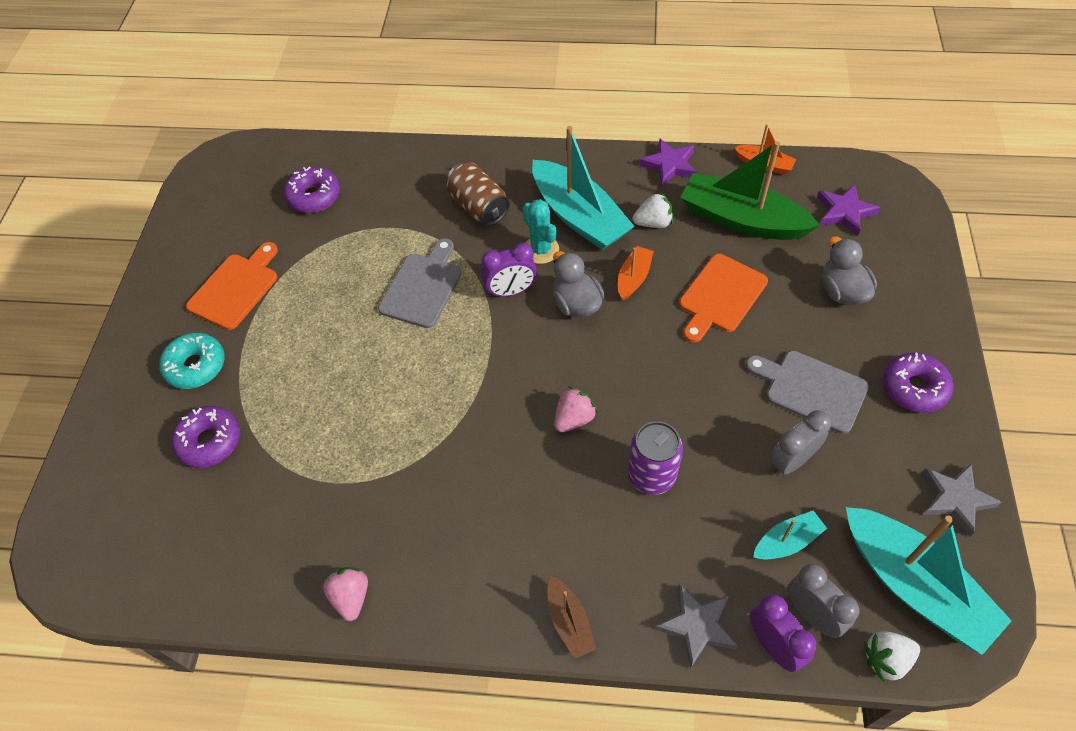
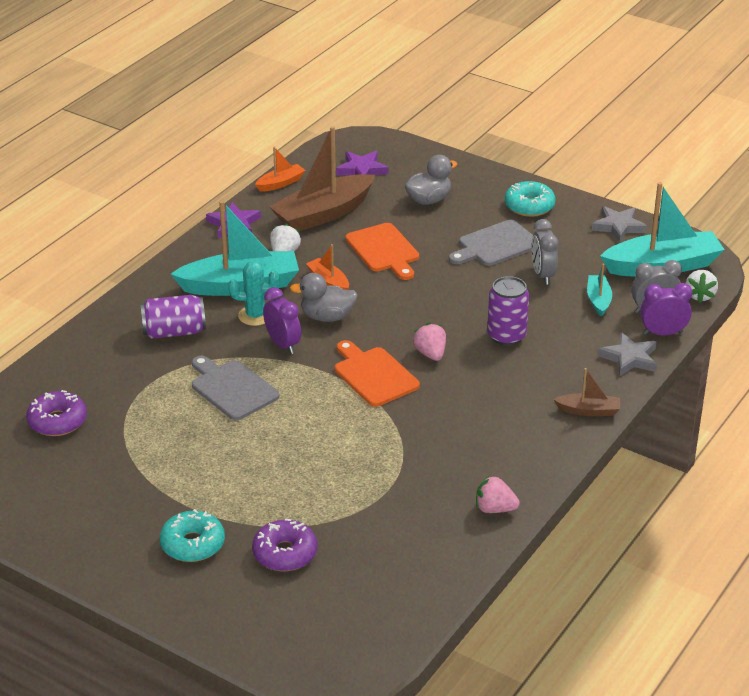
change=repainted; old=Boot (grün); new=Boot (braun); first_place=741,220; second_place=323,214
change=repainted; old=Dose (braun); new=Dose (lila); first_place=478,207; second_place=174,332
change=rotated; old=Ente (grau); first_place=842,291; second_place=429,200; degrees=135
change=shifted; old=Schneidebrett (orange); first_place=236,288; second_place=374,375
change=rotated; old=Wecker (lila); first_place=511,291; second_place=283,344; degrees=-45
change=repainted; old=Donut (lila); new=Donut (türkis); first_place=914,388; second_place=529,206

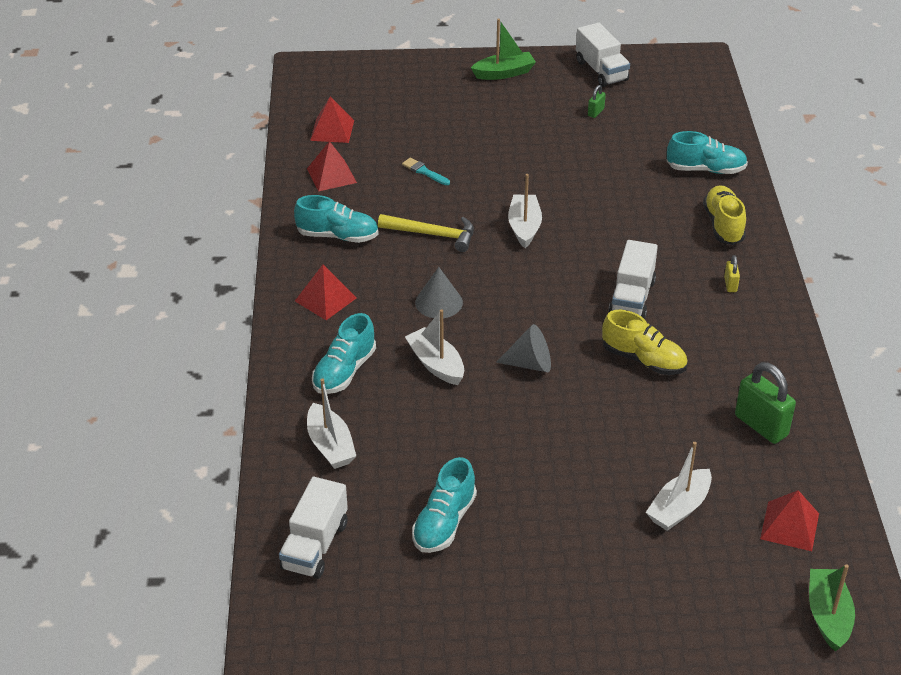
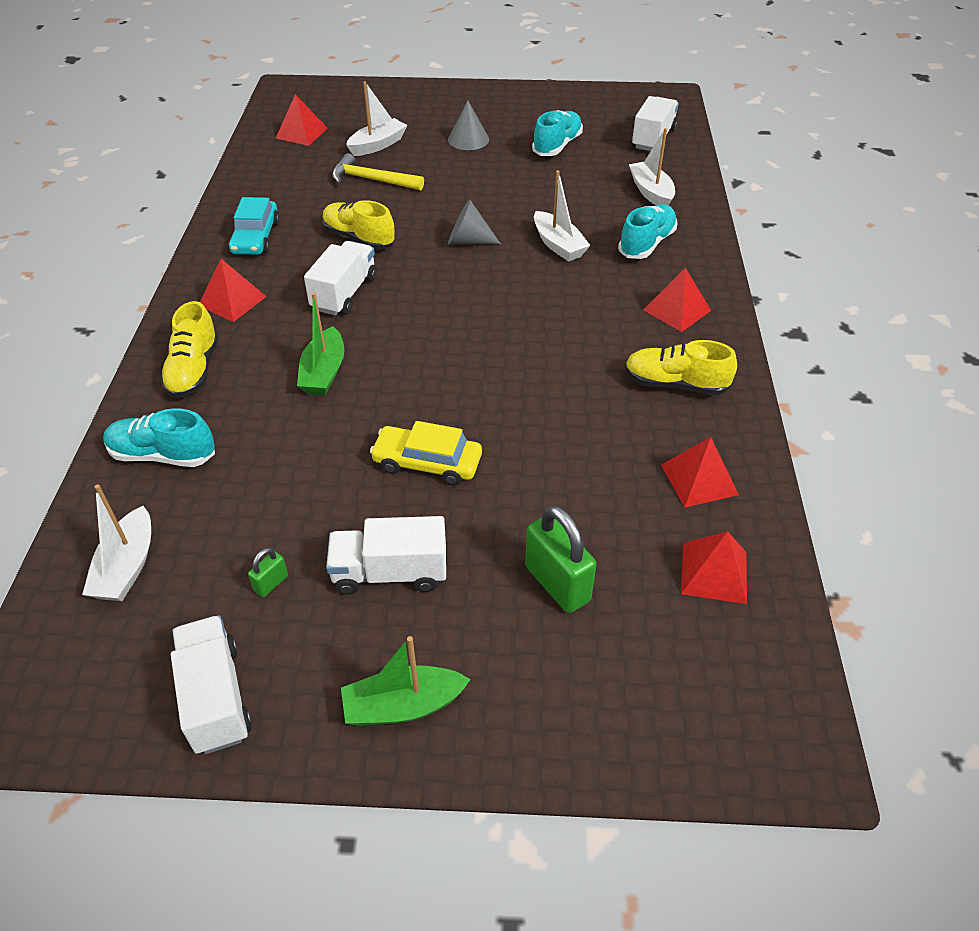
change=gone; old=Pinsel (türkis); first_place=424,172
change=shifted; old=Boot (weiß); first_place=524,227; second_place=127,567
change=repainted; old=Schuh (türkis); new=Schuh (gelb); first_place=337,236; second_place=675,384
change=shifted; old=Hammer (gelb); first_place=433,235; second_place=372,180
change=swapped; old=Vorhängeschloss (gelb); new=Pyramide (rot); first_place=730,285; second_place=232,301
change=shifted; old=Kegel (grau); first_place=439,302; second_place=468,139
change=shifted; old=Vorhängeschloss (grün); first_place=761,425; second_place=557,584
change=shifted; old=Boot (grün); first_place=828,616; second_place=324,372
change=new; new=Auto (türkis); second_place=256,237
change=new; new=Auto (gelb); second_place=427,463
change=new; new=Lastwagen (weiß); second_place=390,573

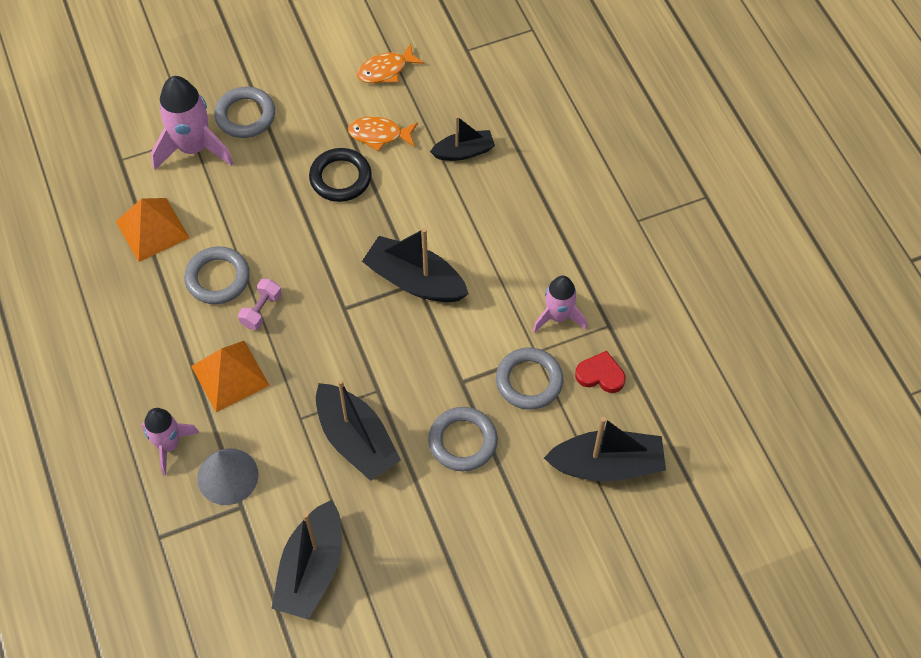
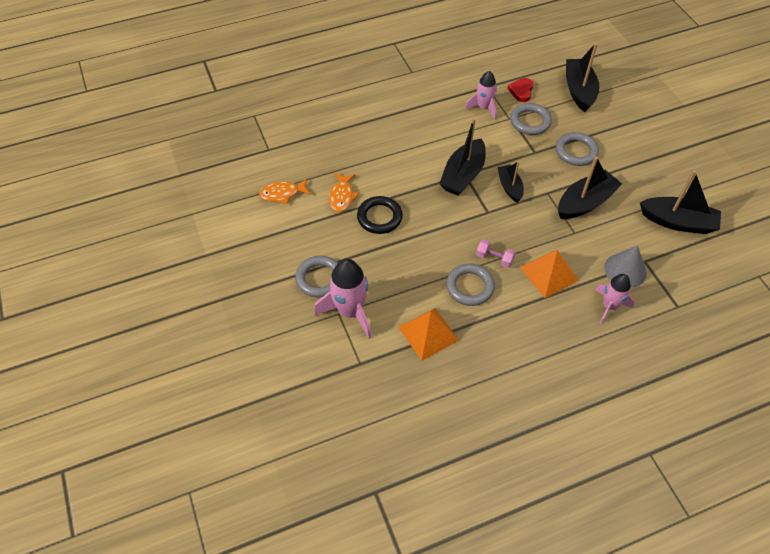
change=rotated; old=Fisch (orange); first_place=386,70; second_place=282,194; degrees=105
change=shifted; old=Boot (schwarz); first_place=464,152; second_place=509,187

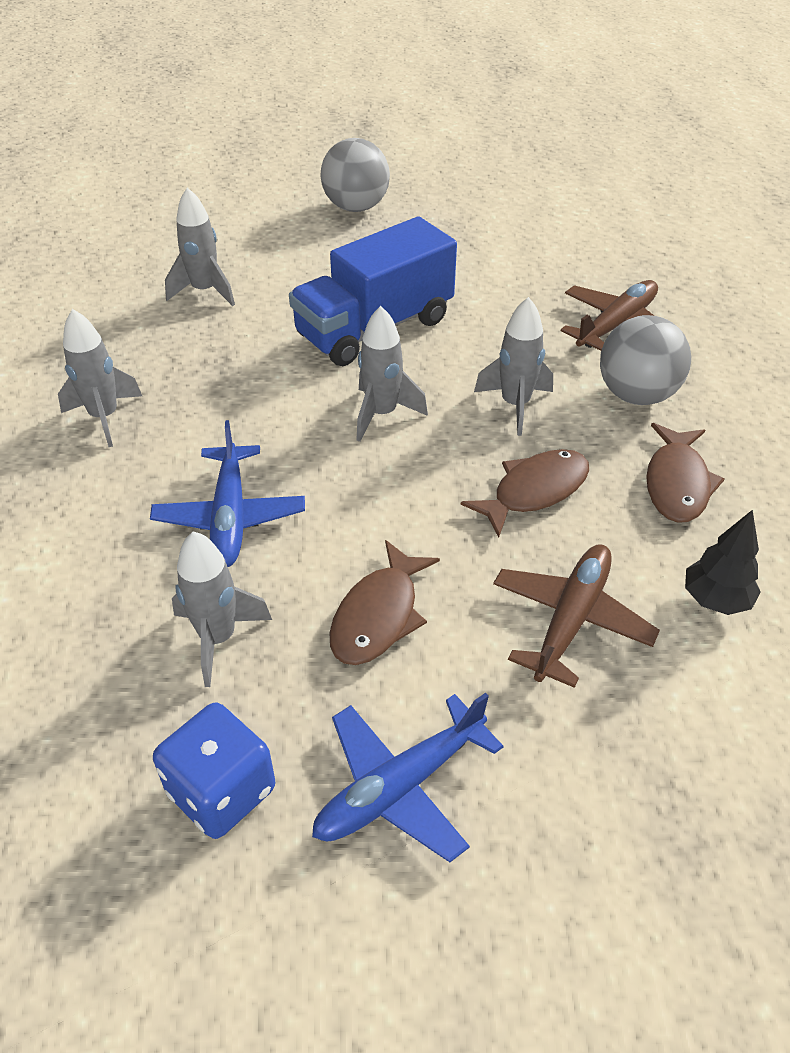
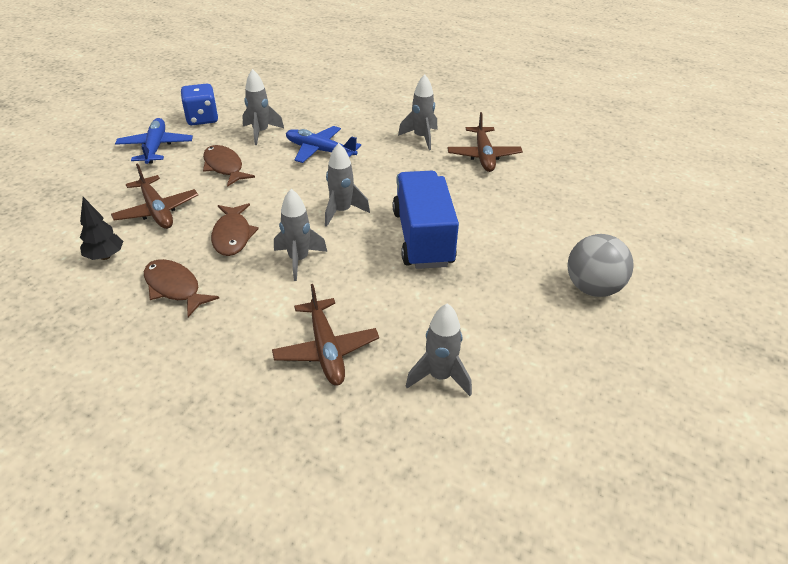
change=shifted; old=Rakete (grau); first_place=205,291; second_place=440,376
change=gone; old=Ball (grau); first_place=636,395
change=new; new=Flugzeug (braun); second_place=483,155

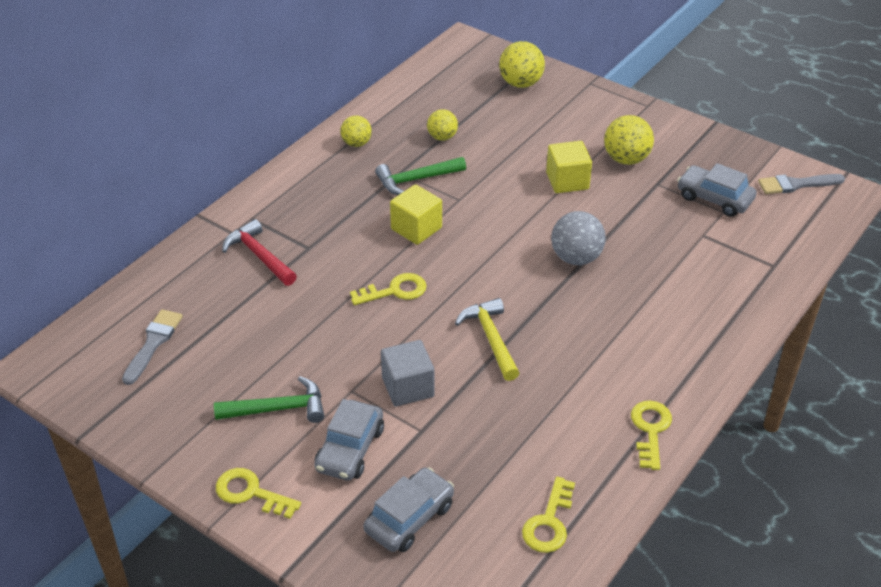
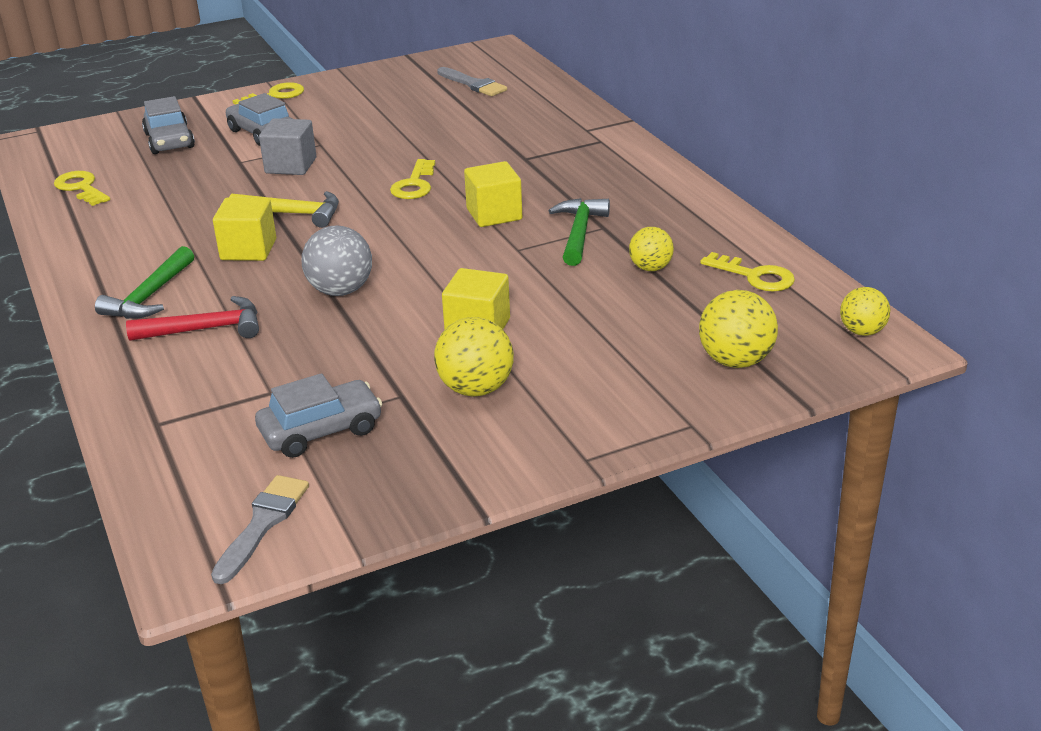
change=shifted; old=Ball (gelb); first_place=356,143; second_place=862,331
change=shifted; old=Hammer (rot); first_place=259,256; second_place=205,329
change=shifted; old=Hammer (grün); first_place=277,409; second_place=150,296
change=shifted; old=Schlüssel (gelb); first_place=650,430; second_place=755,276
change=new; new=Kubus (gelb); second_place=248,249

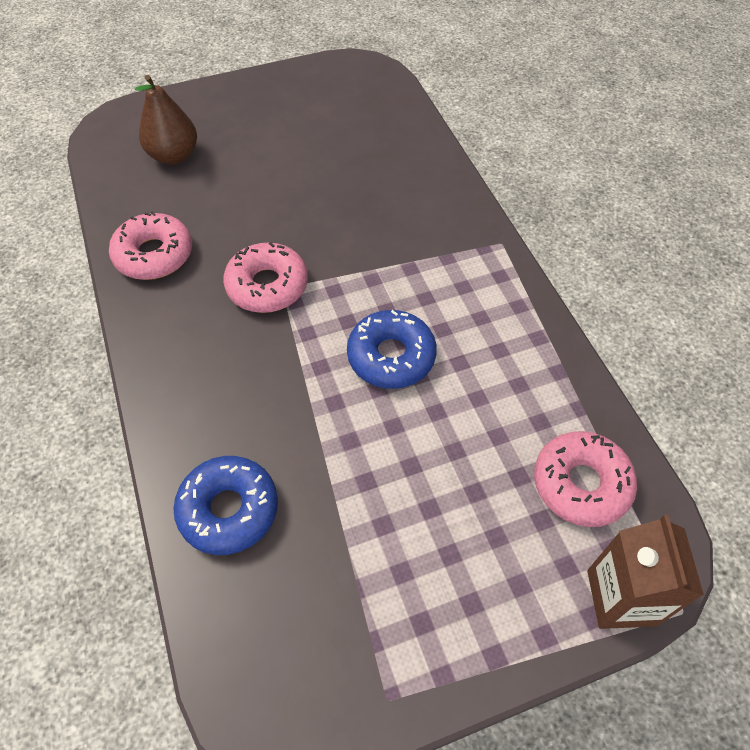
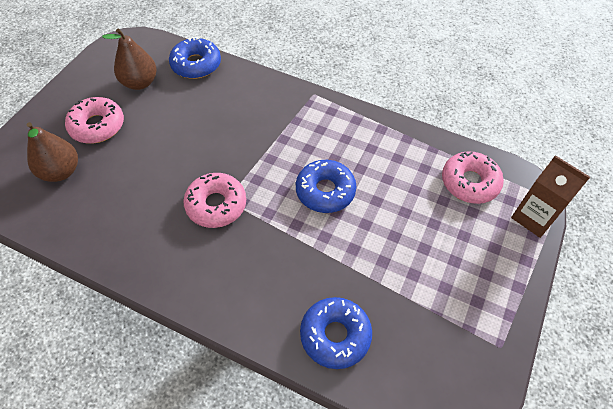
change=shifted; old=Donut (rosa); first_place=154,255; second_place=97,126
change=new; new=Birne (braun); second_place=140,83
change=new; new=Donut (blau); second_place=196,64

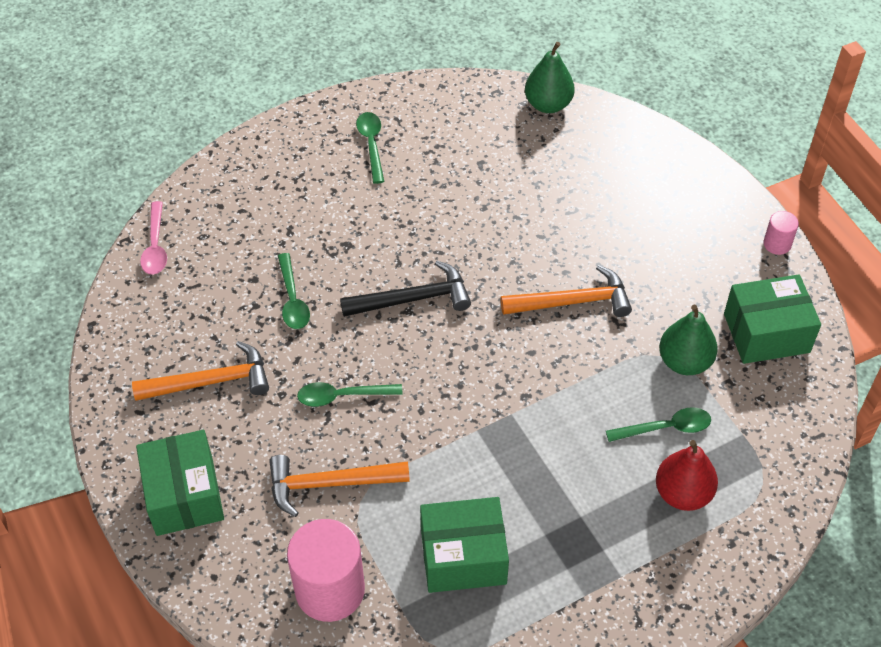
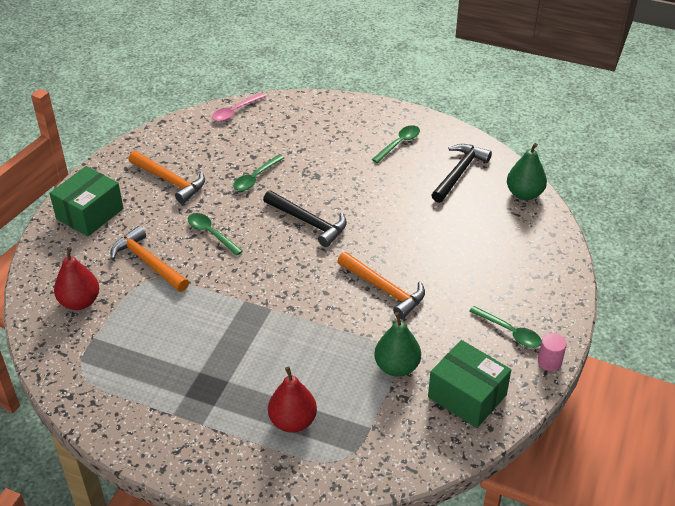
change=shifted; old=Löffel (grün); first_place=666,428; second_place=510,332
change=gone; old=Schachtel (grün); first_place=463,557
change=swapped; old=Vollzylinder (rosa); new=Birne (rot); first_place=330,590; second_place=80,302
change=new; new=Hammer (schwarz); second_place=459,173

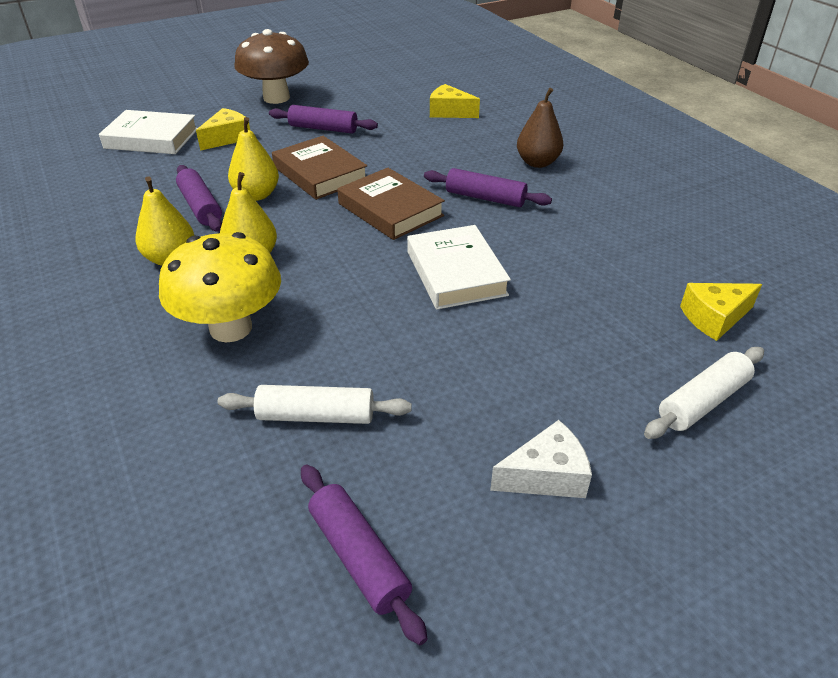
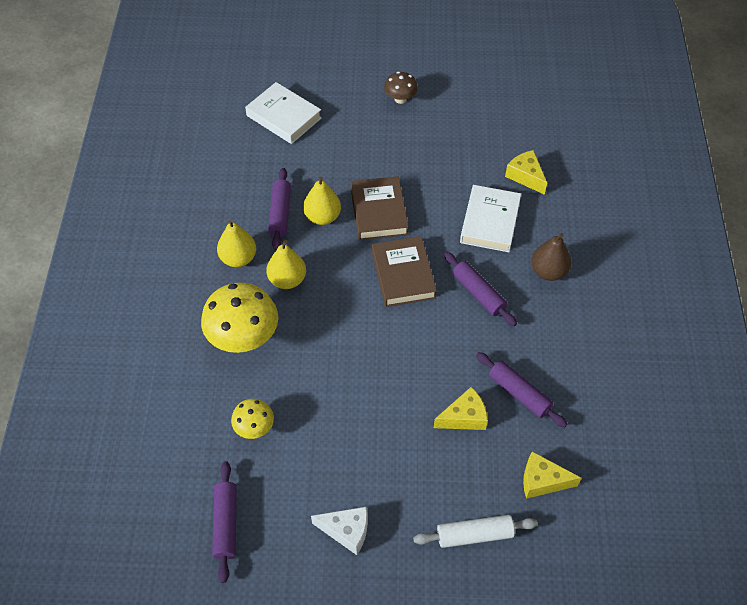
change=scaled; old=Pilz (braun); first_place=276,98; second_place=400,99; factor=0.53
change=shifted; old=Nudelholz (lila); first_place=323,128; second_place=519,393
change=shifted; old=Käse (gelb); first_place=227,138; second_place=464,417
change=shifted; old=Buch (weiß); first_place=456,273; second_place=490,222
change=swapped; old=Nudelholz (weiß); new=Pilz (gelb); first_place=316,415; second_place=254,428

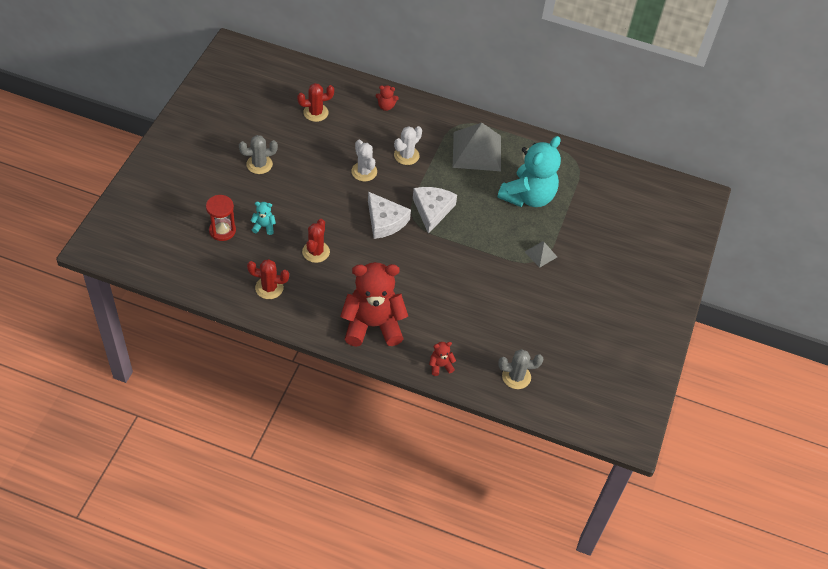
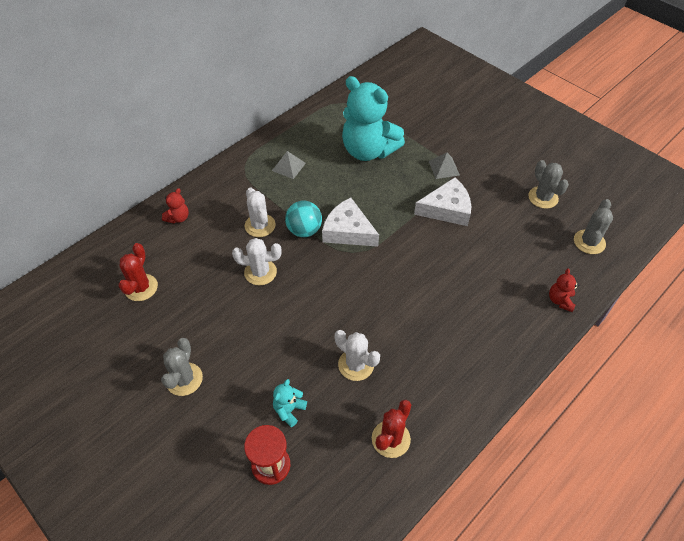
change=scaled; old=Pyramide (grau); first_place=476,151; second_place=288,166; factor=0.46
change=rotated; old=Teddybär (türkis); first_place=528,196; second_place=368,151; degrees=150
change=shifted; old=Käse (weiß); first_place=385,221; second_place=447,209
change=repainted; old=Kaktus (rot); new=Kaktus (weiß); first_place=316,252; second_place=356,365
change=gone; old=Teddybär (rot); first_place=373,325
change=new; new=Kaktus (grau); second_place=543,197
change=new; new=Ball (türkis); second_place=304,230

